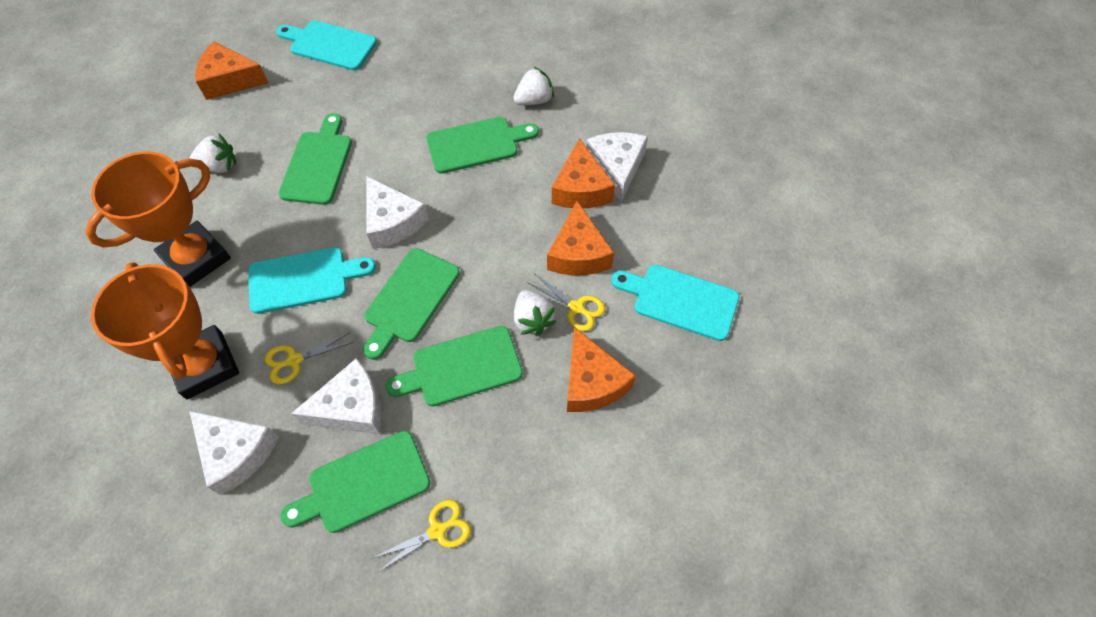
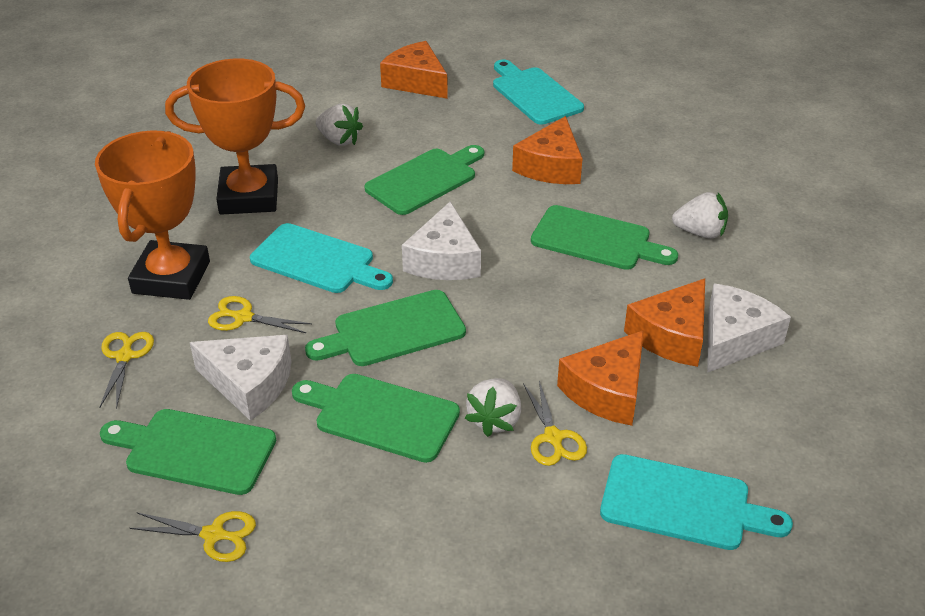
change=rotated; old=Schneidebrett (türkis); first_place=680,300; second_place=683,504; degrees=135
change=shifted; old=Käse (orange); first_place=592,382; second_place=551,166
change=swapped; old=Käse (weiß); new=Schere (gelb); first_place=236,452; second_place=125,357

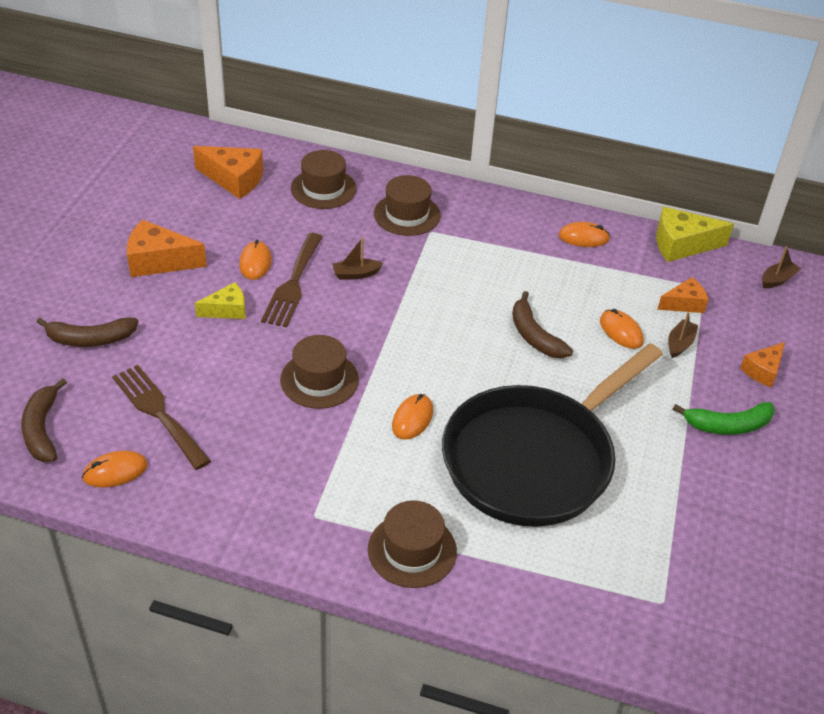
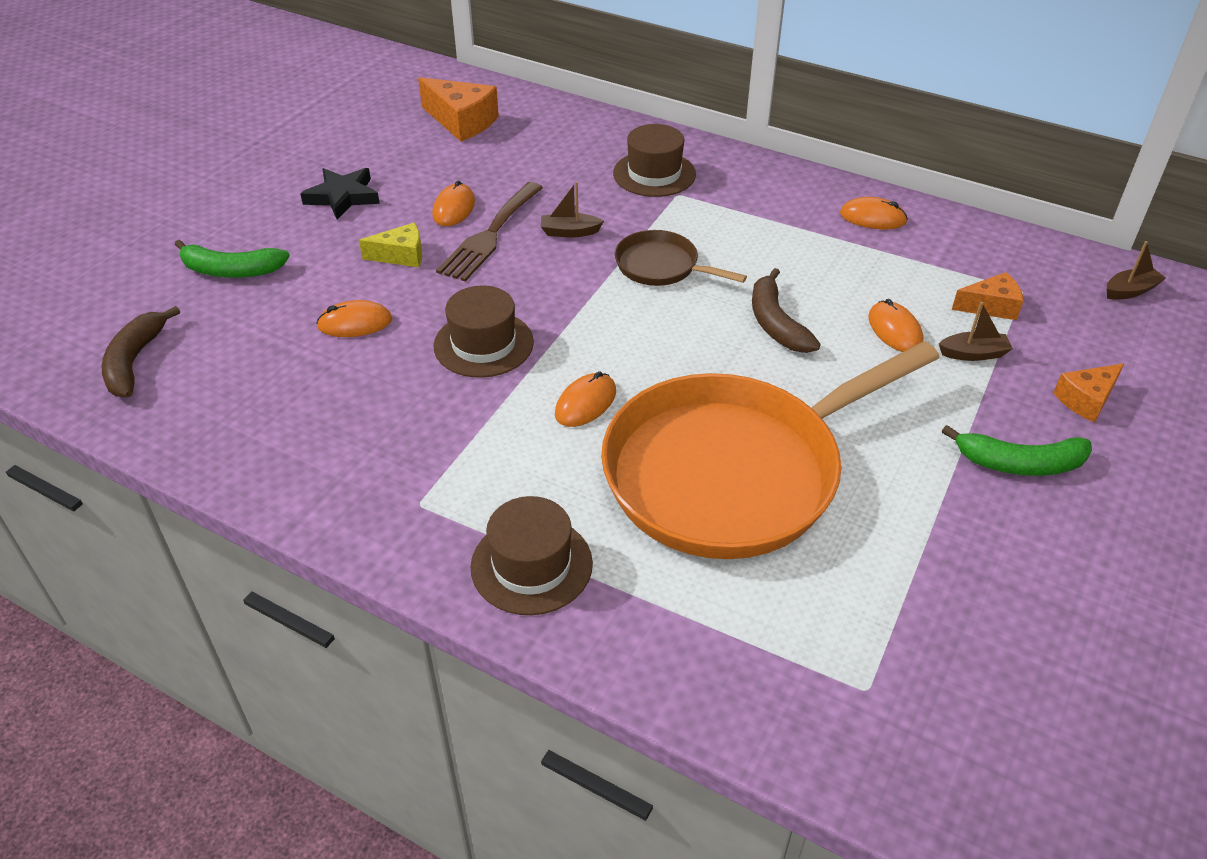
change=gone; old=Hut (braun); first_place=323,189
change=gone; old=Käse (gelb); first_place=681,245
change=swapped; old=Käse (orange); new=Stern (schwarz); first_place=158,261; second_place=343,197
change=rotated; old=Boot (braun); first_place=680,344; second_place=973,354; degrees=45
change=repainted; old=Banane (braun); new=Banane (grün); first_place=90,339; second_place=231,270
change=repainted; old=Pfanne (schwarz); new=Pfanne (orange); first_place=534,459; second_place=733,472
change=gone; old=Gabel (braun); first_place=158,413
change=shifted; old=Computermaus (orange); first_place=115,471; second_place=355,323
change=new; new=Pfanne (braun); second_place=661,266

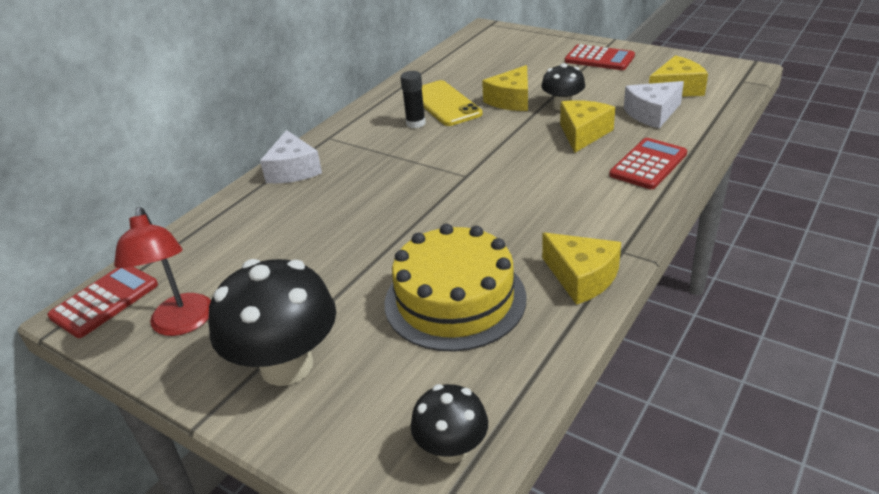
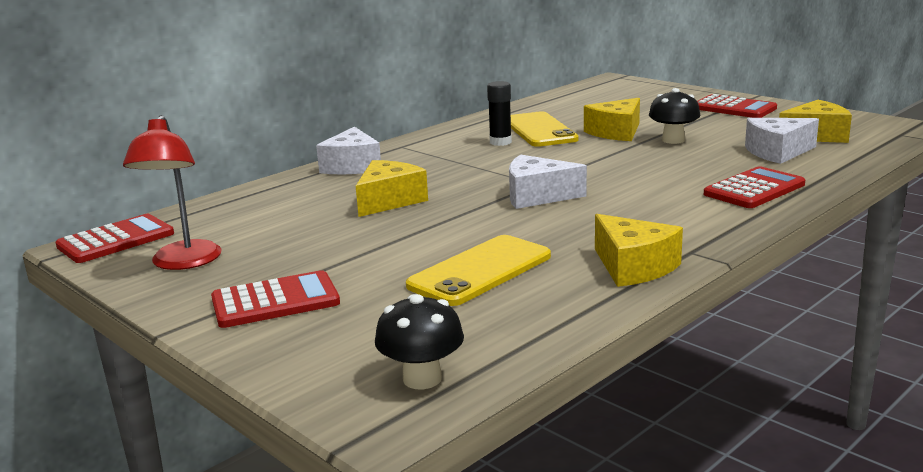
change=shifted; old=Käse (gelb); first_place=583,134; second_place=389,201
change=swapped; old=Kuchen (gelb); new=Handy (gelb); first_place=455,300; second_place=480,271
change=swapped; old=Pilz (schwarz); new=Taschenrechner (rot); first_place=287,365; second_place=275,301
change=new; new=Käse (weiß); second_place=537,196

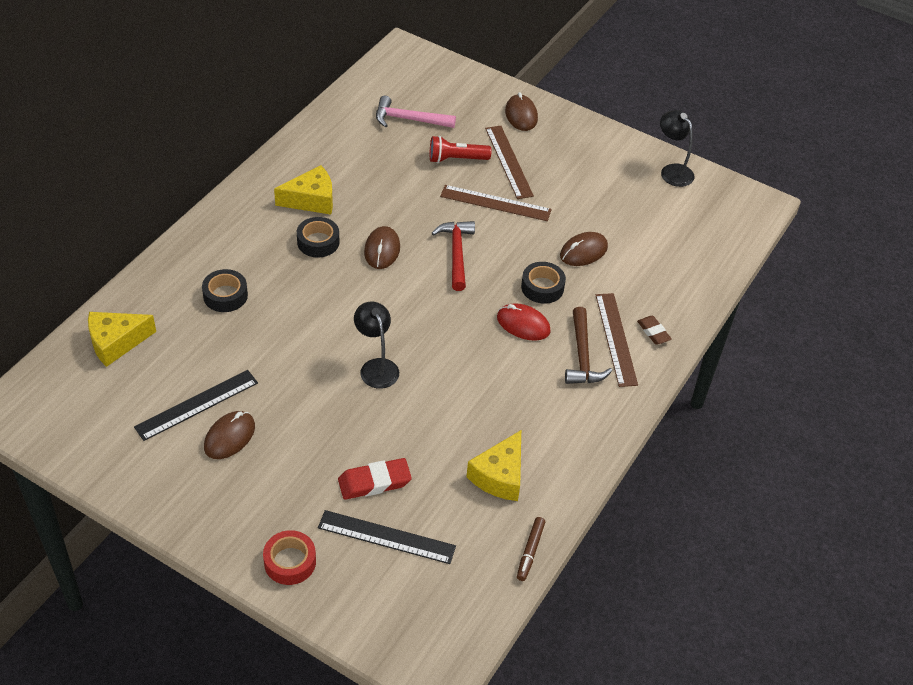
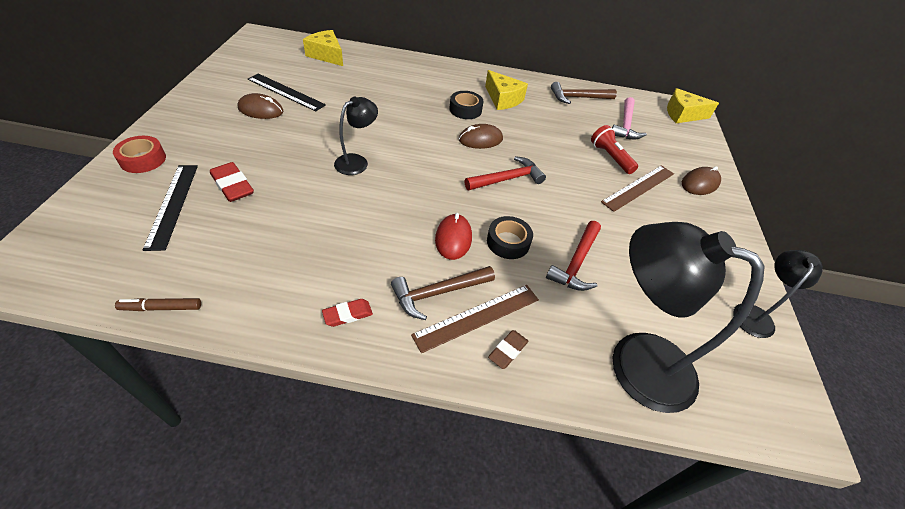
change=rotated; old=Hammer (rosa); first_place=409,119; second_place=625,125; degrees=-150
change=gone; old=Lineal (braun); first_place=495,203
change=swapped; old=Computermaus (braun); new=Hammer (rot); first_place=583,251; second_place=576,263
change=gone; old=Klebeband (schwarz); first_place=225,295
change=shifted; old=Käse (gelb); first_place=499,476; second_place=682,114
change=new; new=Hammer (braun); second_place=578,98
change=new; new=Lampe (schwarz); second_place=635,361
change=new; new=Radiergummi (rot); second_place=348,314

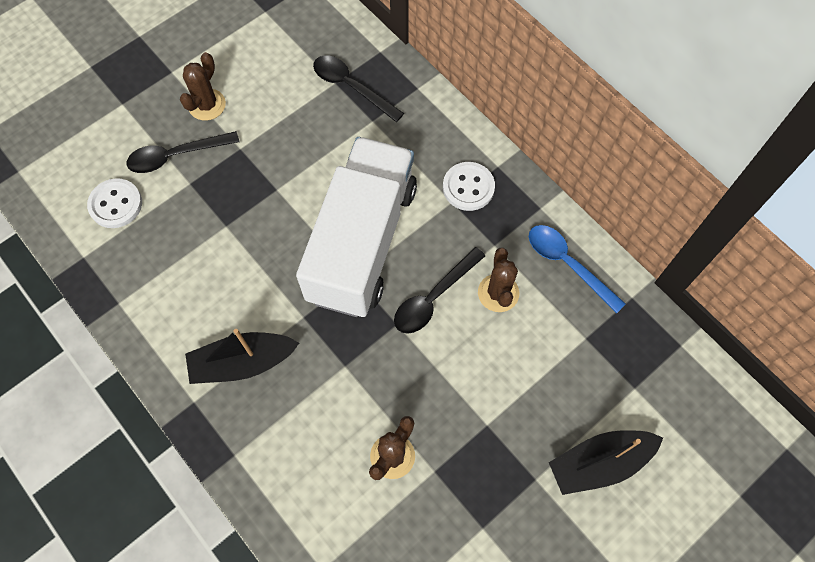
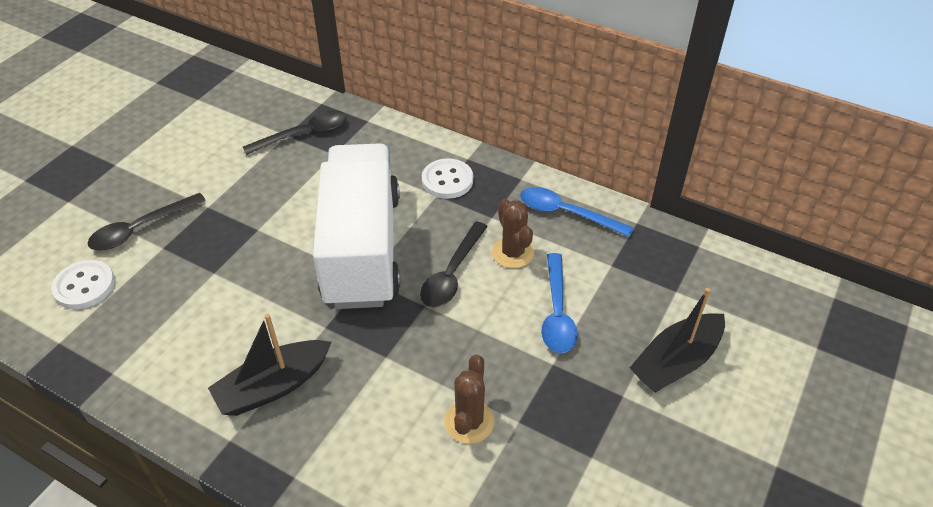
change=gone; old=Kaktus (braun); first_place=207,105
change=rotated; old=Löffel (schwarz); first_place=351,87; second_place=304,134; degrees=135
change=new; new=Löffel (blau); second_place=557,312

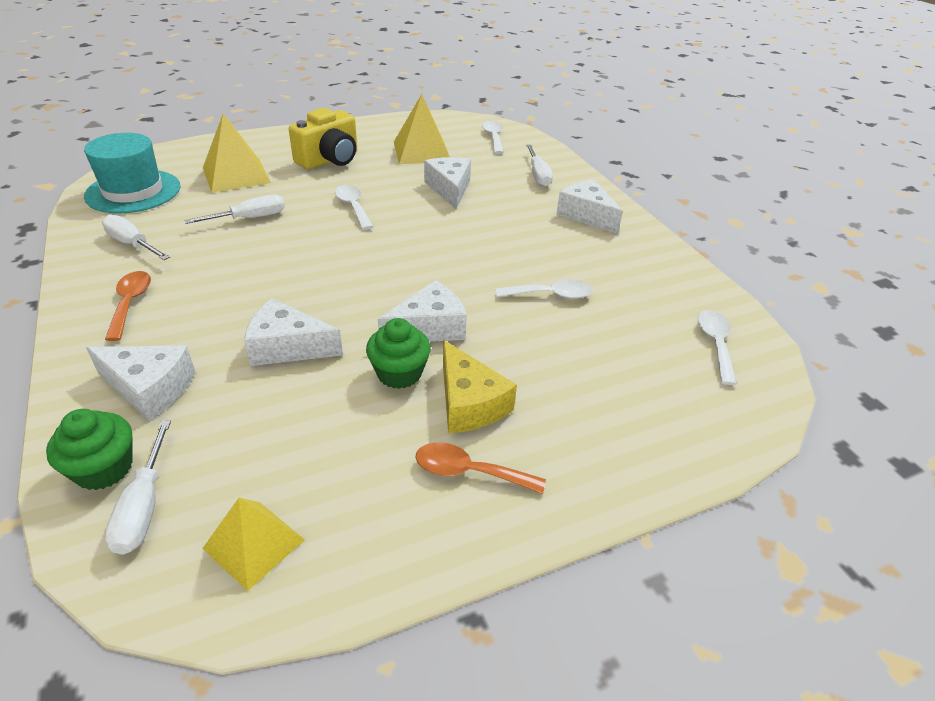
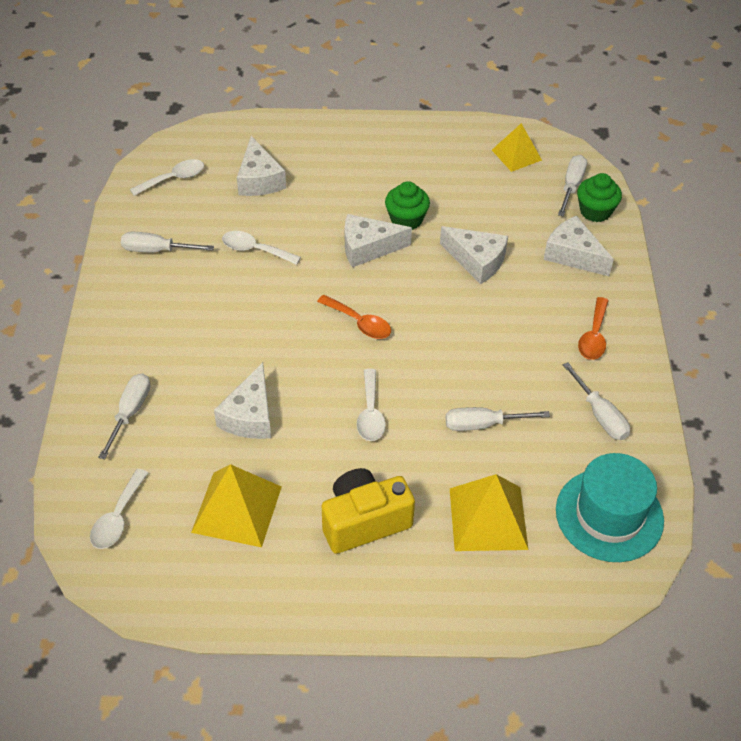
change=shifted; old=Käse (weiß); first_place=586,215; second_place=259,180
change=rotated; old=Löffel (weiß); first_place=715,344; second_place=174,179; degrees=-150
change=gone; old=Käse (gelb); first_place=469,403
change=shifted; old=Löffel (orange); first_place=469,472; second_place=359,323
change=new; new=Schraubenzieher (weiß); second_place=157,250

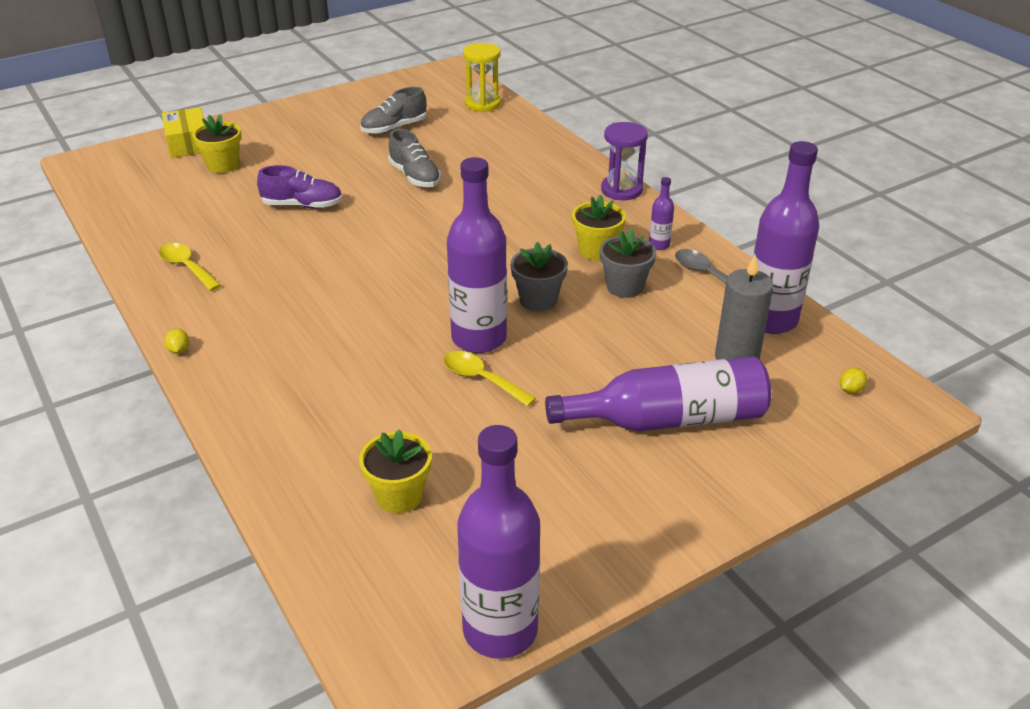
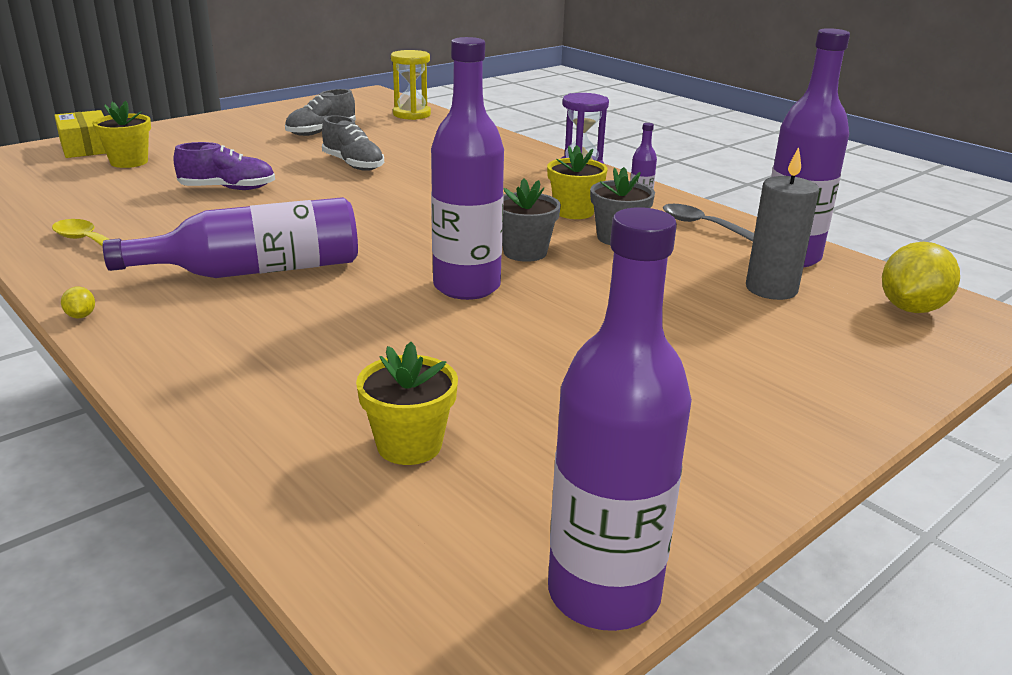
change=gone; old=Löffel (gelb); first_place=482,379
change=shifted; old=Flasche (lila); first_place=668,419; second_place=256,270
change=scaled; old=Zitrone (gelb); first_place=850,389; second_place=911,308; factor=2.4

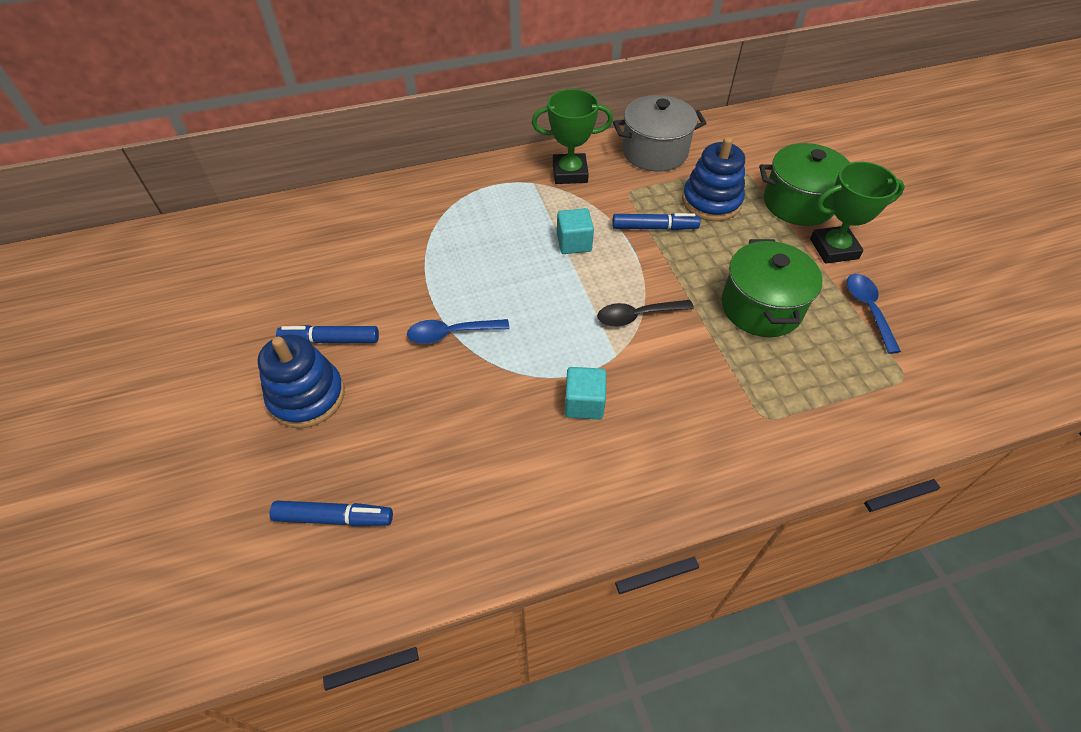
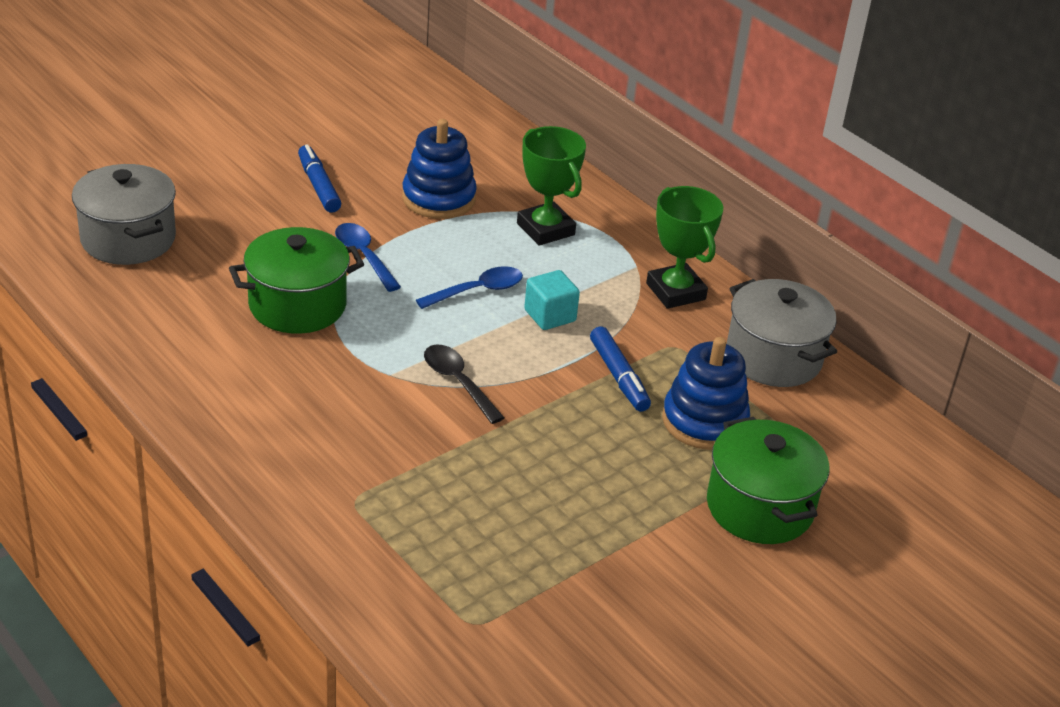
change=shifted; old=Pokal (grün); first_place=833,249; second_place=545,229
change=shifted; old=Kochtopf (grün); first_place=761,307; second_place=297,305
change=shifted; old=Löffel (blau); first_place=868,309; second_place=477,291
change=shifted; old=Stapelspielzeug (blau); first_place=307,396; second_place=438,198
change=gone; old=Kubus (türkis); first_place=584,403
change=swapped; old=Filzstift (blau); new=Kochtopf (grau); first_place=334,518; second_place=128,239

